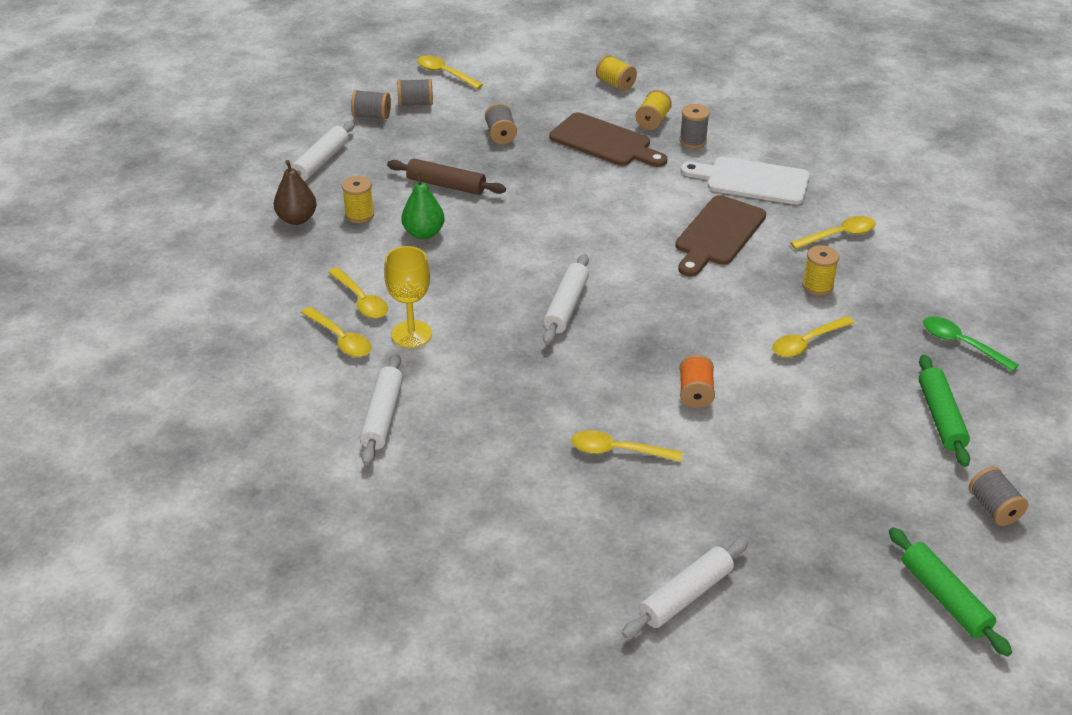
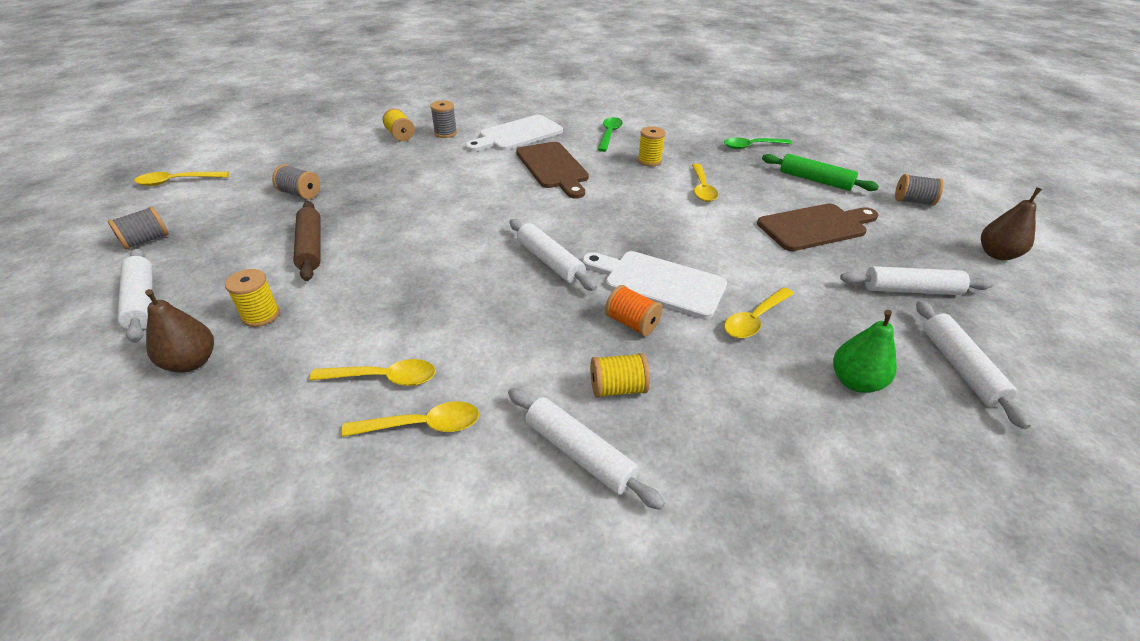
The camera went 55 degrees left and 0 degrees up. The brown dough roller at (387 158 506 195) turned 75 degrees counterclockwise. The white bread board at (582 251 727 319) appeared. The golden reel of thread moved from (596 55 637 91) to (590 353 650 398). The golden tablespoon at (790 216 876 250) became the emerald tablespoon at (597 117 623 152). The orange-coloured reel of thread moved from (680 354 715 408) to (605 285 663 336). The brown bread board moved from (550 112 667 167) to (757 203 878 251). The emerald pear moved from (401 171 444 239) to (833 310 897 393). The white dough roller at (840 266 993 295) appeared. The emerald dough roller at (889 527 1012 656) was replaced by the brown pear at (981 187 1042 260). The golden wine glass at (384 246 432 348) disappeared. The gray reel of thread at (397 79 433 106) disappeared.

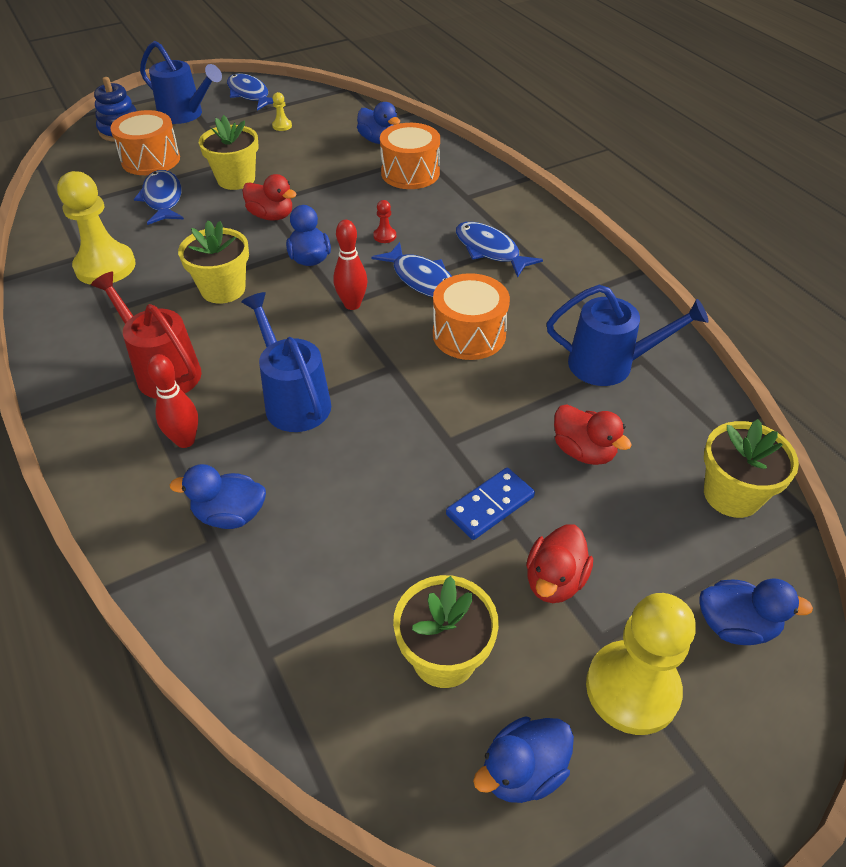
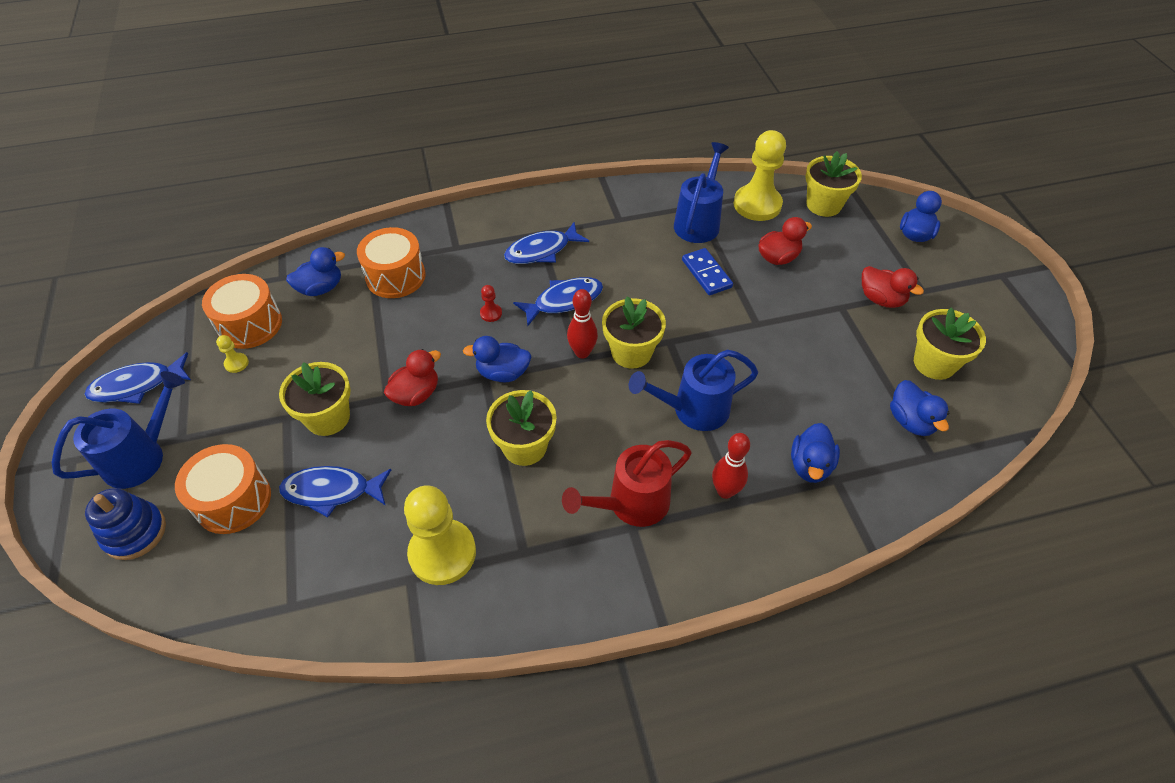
The camera went 75 degrees left and 5 degrees up. The orange-coloured toy drum moved from (433 273 510 360) to (202 274 282 349). The golden plant pot at (602 296 666 369) appeared. The blue domino piece moved from (446 468 535 540) to (682 248 733 295). The golden pawn moved from (586 593 696 735) to (734 130 786 221). The blue toy duck moved from (473 716 574 803) to (890 380 950 436).

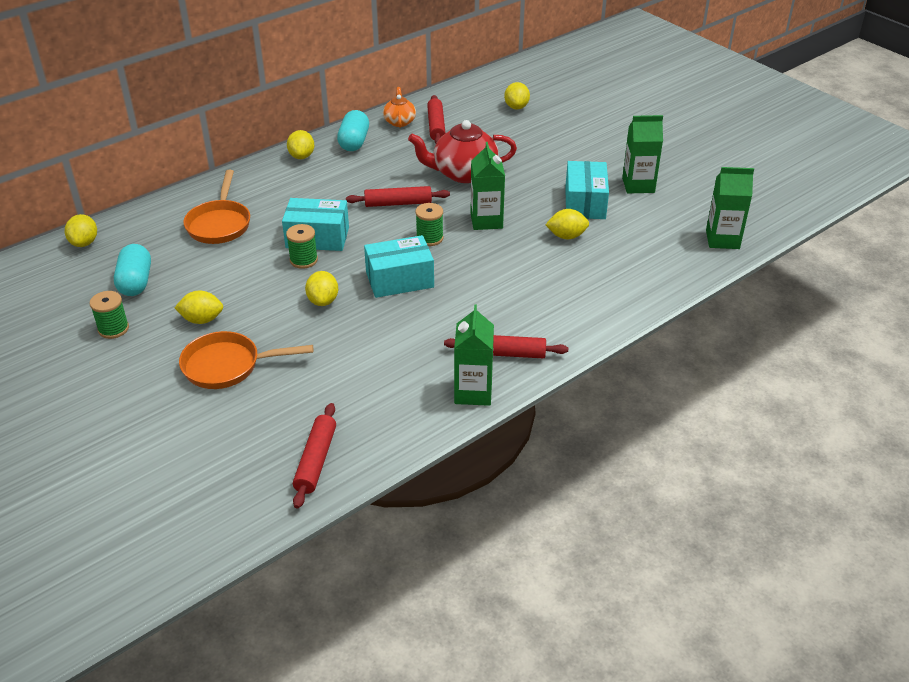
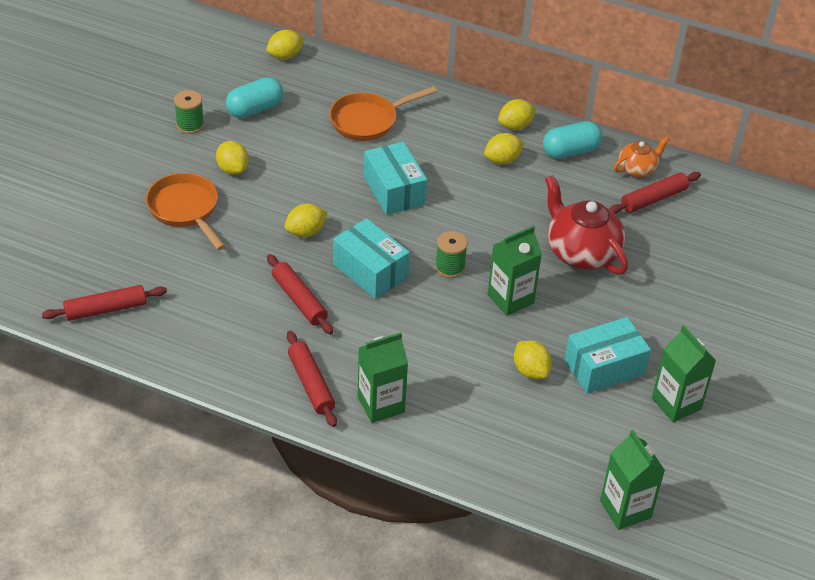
The camera went 60 degrees right and 5 degrees up. The red dough roller moved from (346 186 450 207) to (267 254 333 335). The emerald juice carton moved from (454 305 494 406) to (358 332 408 423). The golden lemon moved from (504 82 530 109) to (484 133 524 165). The emerald reel of thread at (286 224 318 269) disappeared.

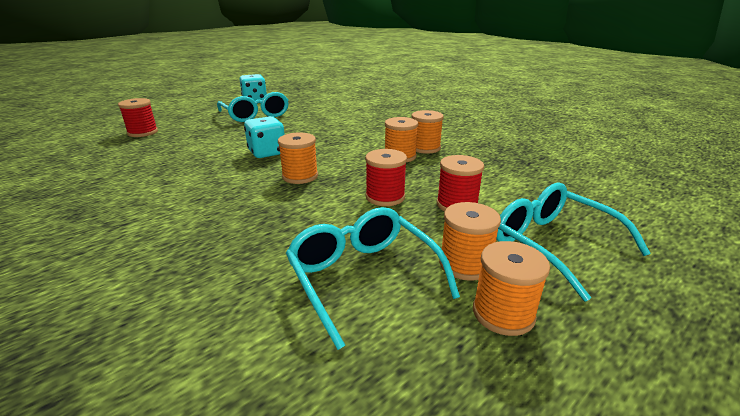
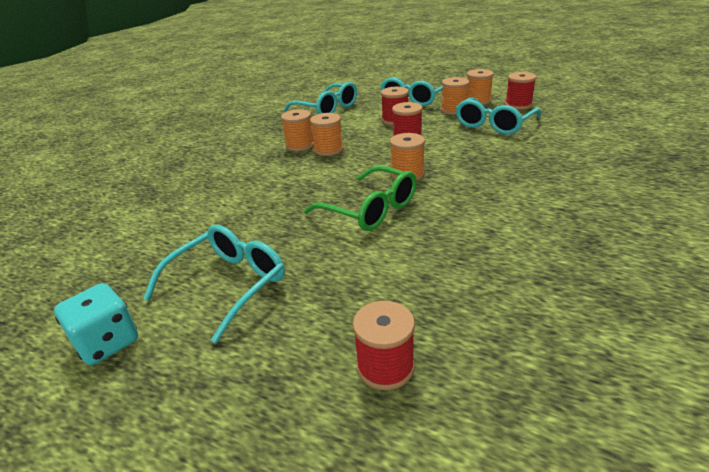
The camera went 110 degrees left and 5 degrees up. The turquoise glasses at (284 82 357 114) appeared. The turquoise dice at (244 116 285 158) was replaced by the emerald glasses at (304 166 417 231). The red reel of thread at (505 72 537 110) appeared.

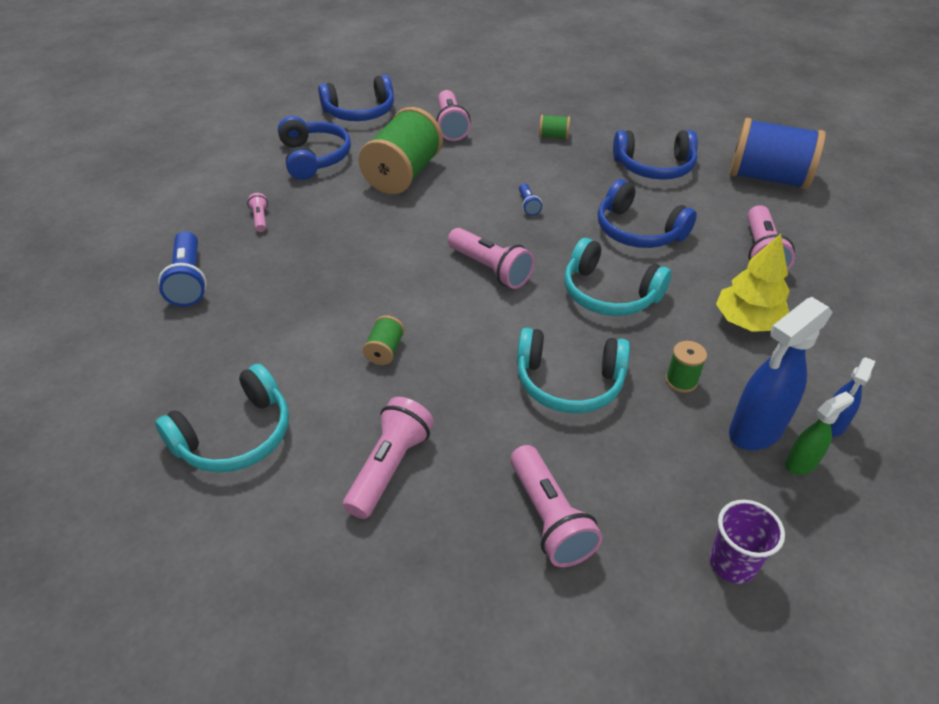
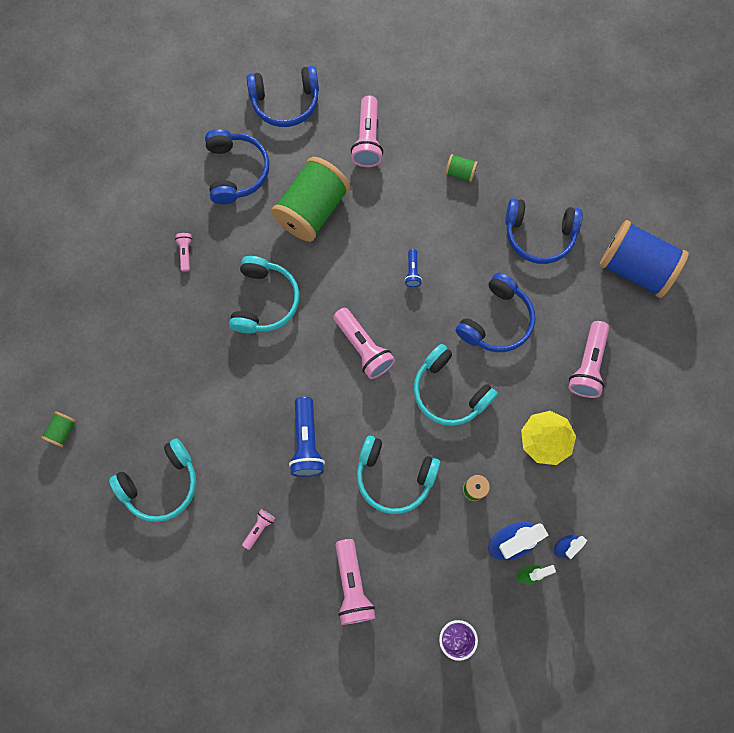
The camera went 10 degrees right and 30 degrees up. The emerald reel of thread moved from (363 315 404 365) to (41 411 77 448). The turquoise headset at (229 256 300 334) appeared. The pink pocket torch at (343 397 434 519) changed to 0.51 times the size. The blue pocket torch moved from (158 231 207 307) to (289 397 325 477). The blue headset at (598 179 697 248) turned 105 degrees counterclockwise.

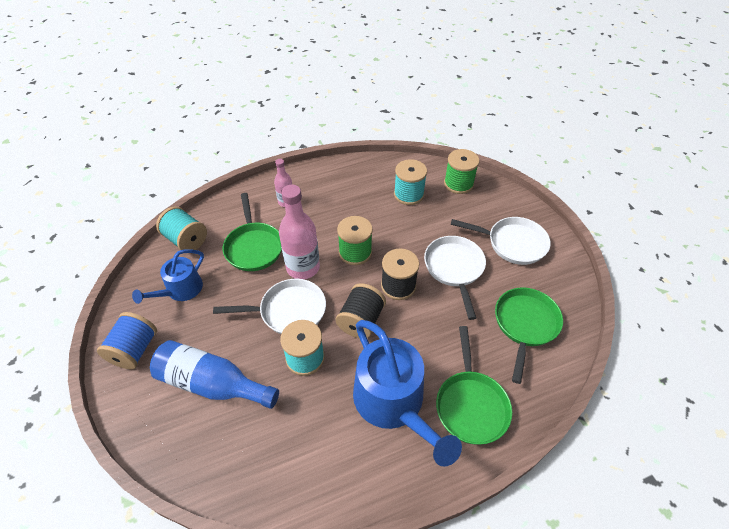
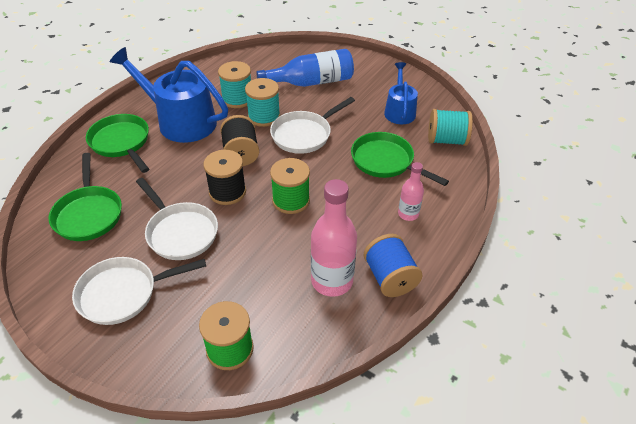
The camera went 145 degrees right and 5 degrees down. The turquoise reel of thread moved from (394 159 427 205) to (218 61 251 108). The pink flask moved from (279 185 320 279) to (311 179 357 297). The blue reel of thread moved from (97 312 157 369) to (364 234 423 297).

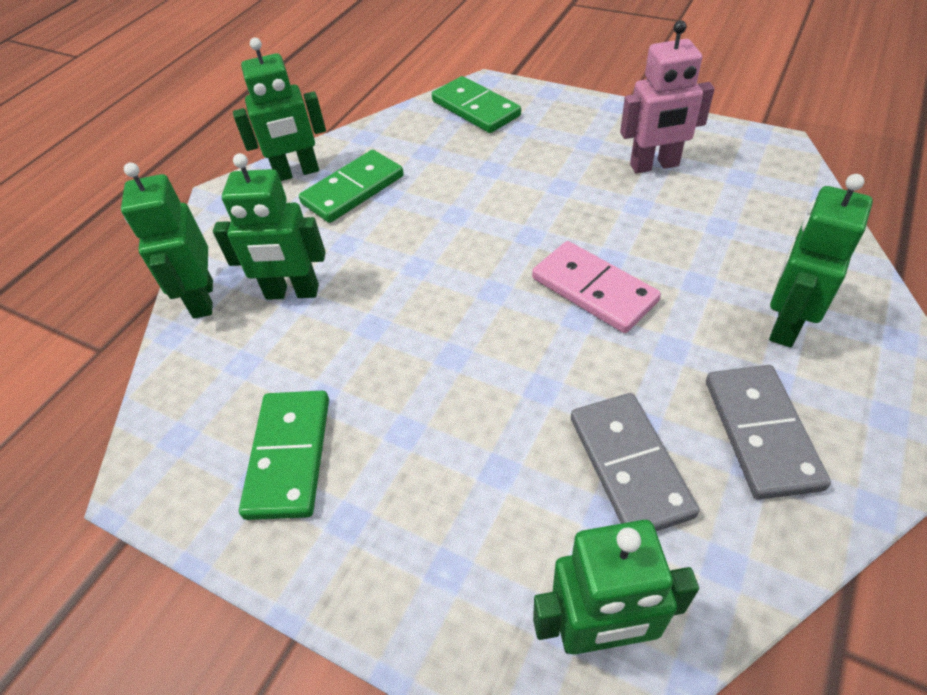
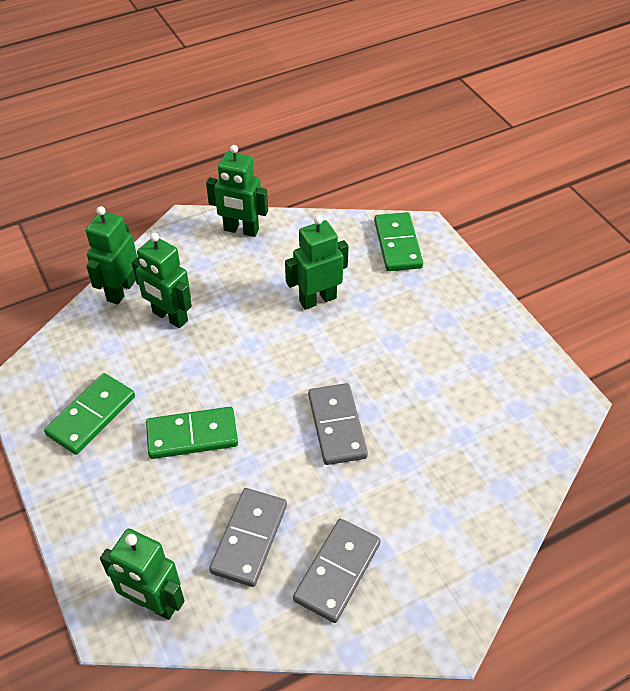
The camera went 30 degrees right and 0 degrees up. The emerald domino piece moved from (299 150 404 223) to (146 407 238 459). The emerald robot moved from (769 174 873 347) to (285 215 349 310). The pink domino piece at (532 241 661 333) became the gray domino piece at (308 383 368 465). The pink robot at (620 20 715 174) disappeared.

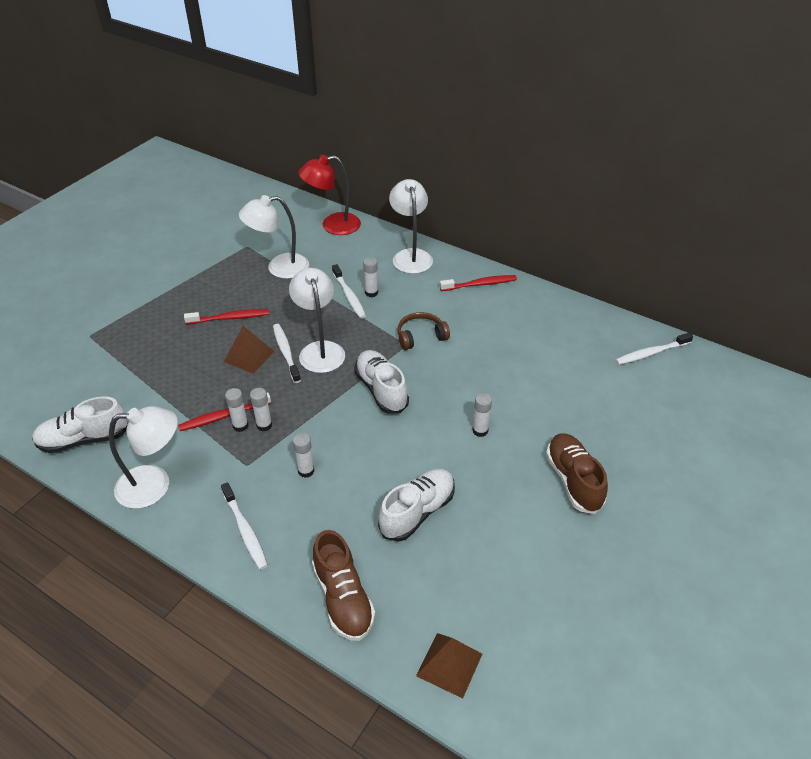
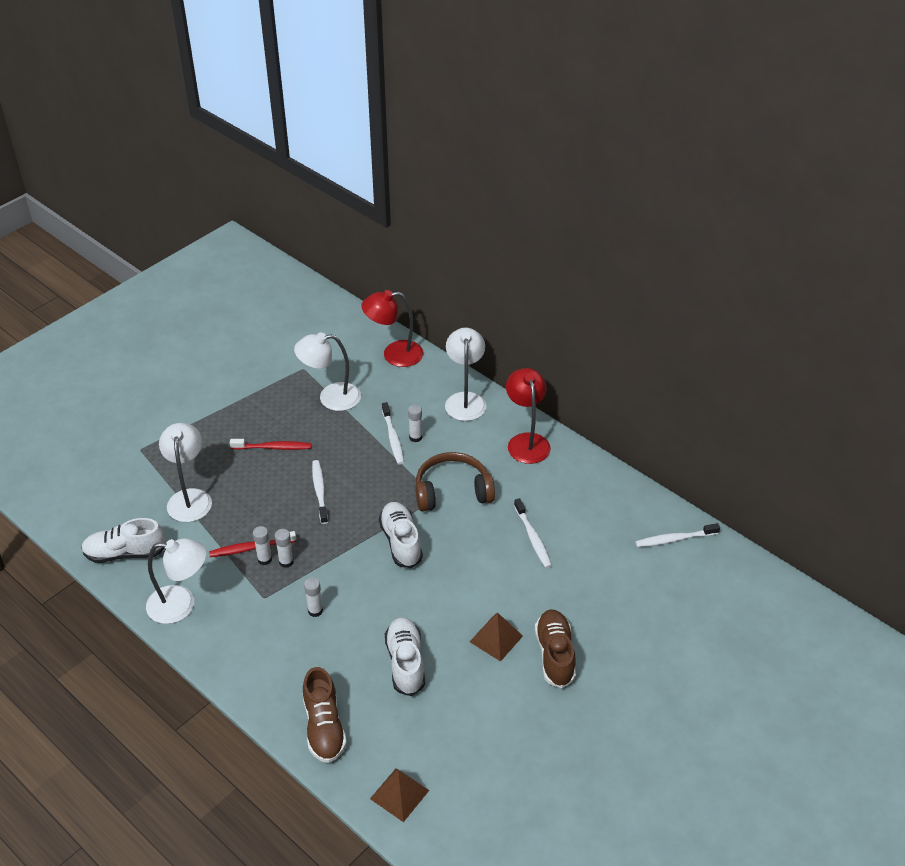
The camera went 10 degrees right and 0 degrees up. The white desk lamp moved from (289 268 345 373) to (159 423 212 522). The white sneaker at (378 469 455 542) turned 60 degrees counterclockwise. The brown headset at (397 312 450 350) changed to 1.58 times the size. The brown solid pyramid moved from (224 326 274 374) to (470 612 523 662). The red toothbrush at (440 275 517 291) was replaced by the red desk lamp at (506 368 551 464). The white toothbrush moved from (221 482 268 570) to (514 498 552 568). The white glue stick at (473 393 492 437) disappeared.

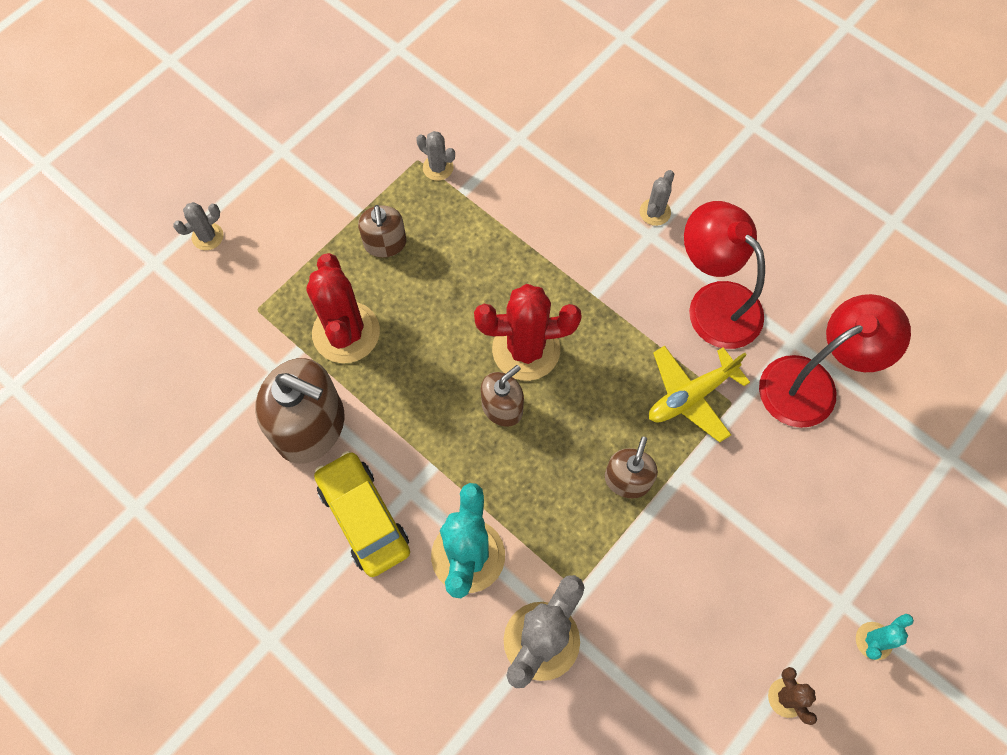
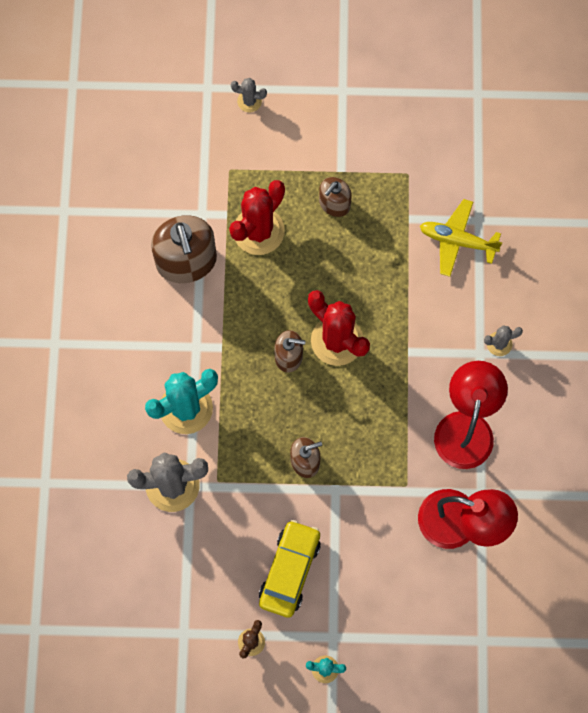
The camera went 50 degrees right and 5 degrees up. The golden automobile moved from (314 451 410 577) to (259 520 320 618). The golden plane moved from (649 346 750 443) to (420 199 503 277). The gray saguaro cactus at (416 131 455 181) disappeared.

